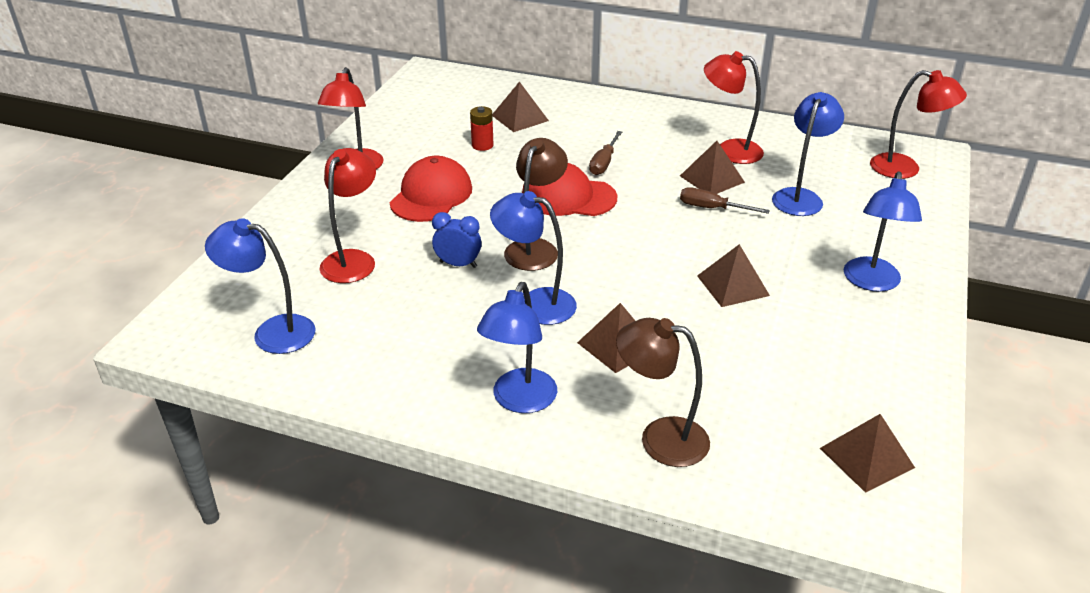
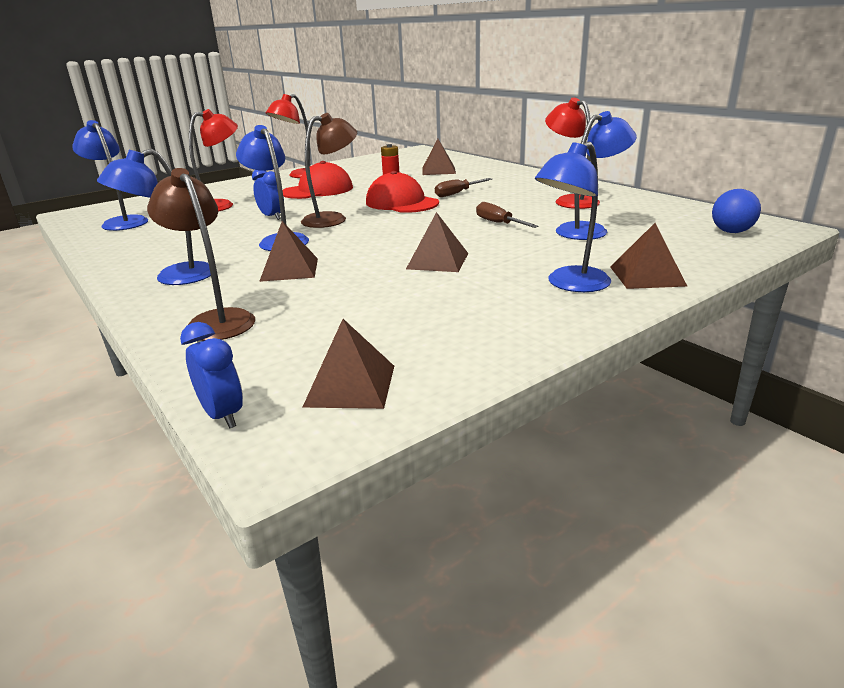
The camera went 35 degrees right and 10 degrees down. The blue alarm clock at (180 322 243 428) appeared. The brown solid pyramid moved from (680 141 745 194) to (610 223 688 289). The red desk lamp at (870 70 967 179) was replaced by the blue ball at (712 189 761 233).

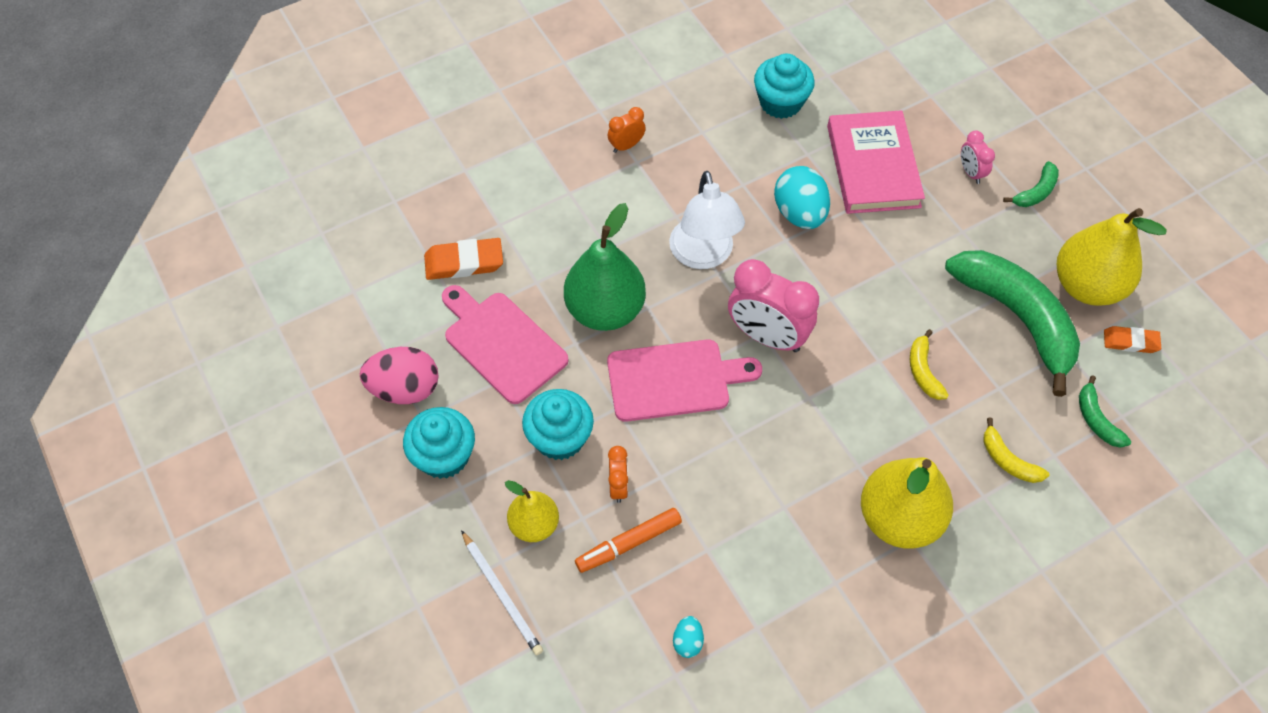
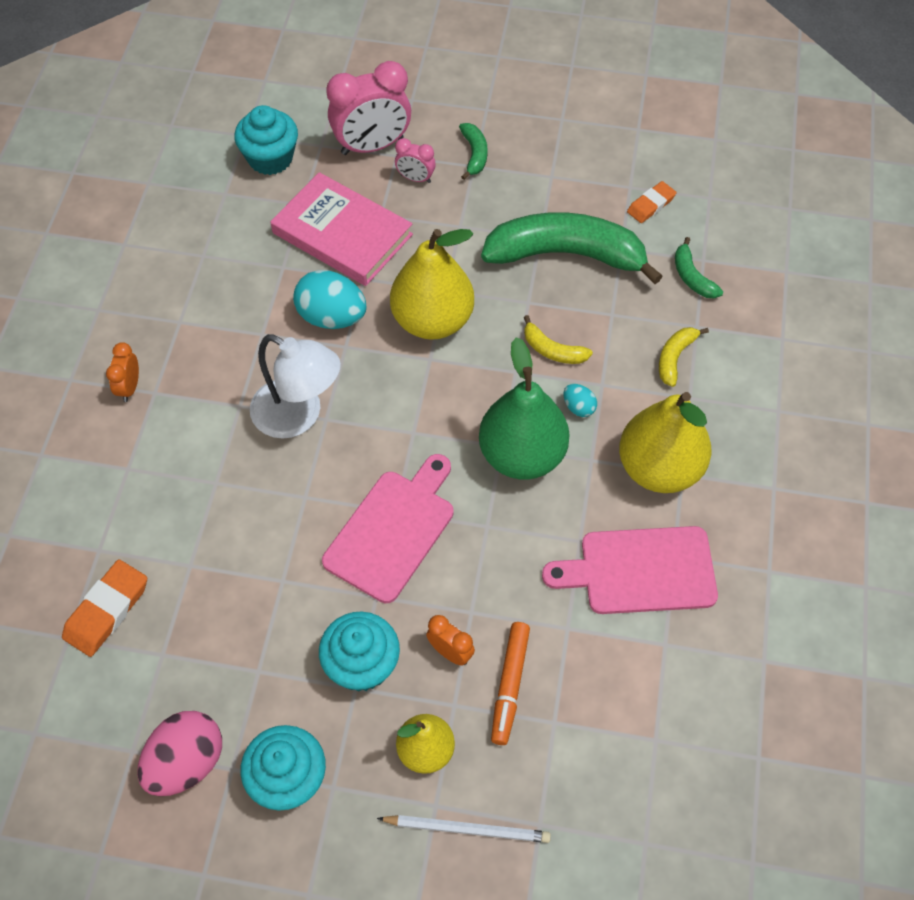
The camera went 50 degrees left and 0 degrees up. The turquoise fairy cake moved from (754 54 815 119) to (234 105 298 175). The pink alarm clock moved from (728 259 819 352) to (326 61 411 155). The golden pear moved from (1057 208 1167 306) to (390 229 474 340). The emerald pear moved from (564 203 646 331) to (479 337 570 480). The pink bread board moved from (442 285 569 404) to (542 526 718 614). The turquoise egg moved from (673 616 704 658) to (564 384 597 417). The golden toy banana at (983 418 1049 483) turned 120 degrees clockwise. The emerald toy banana at (1079 375 1131 448) turned 45 degrees clockwise.

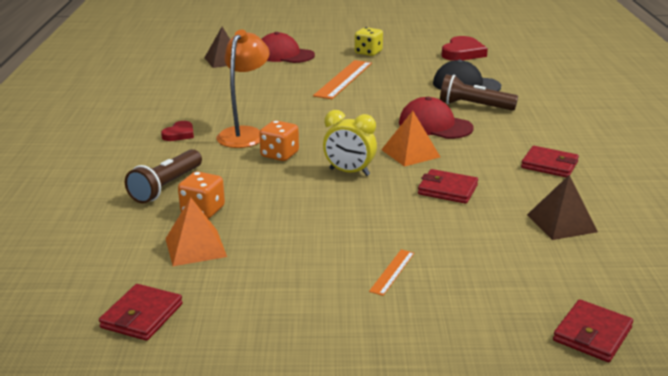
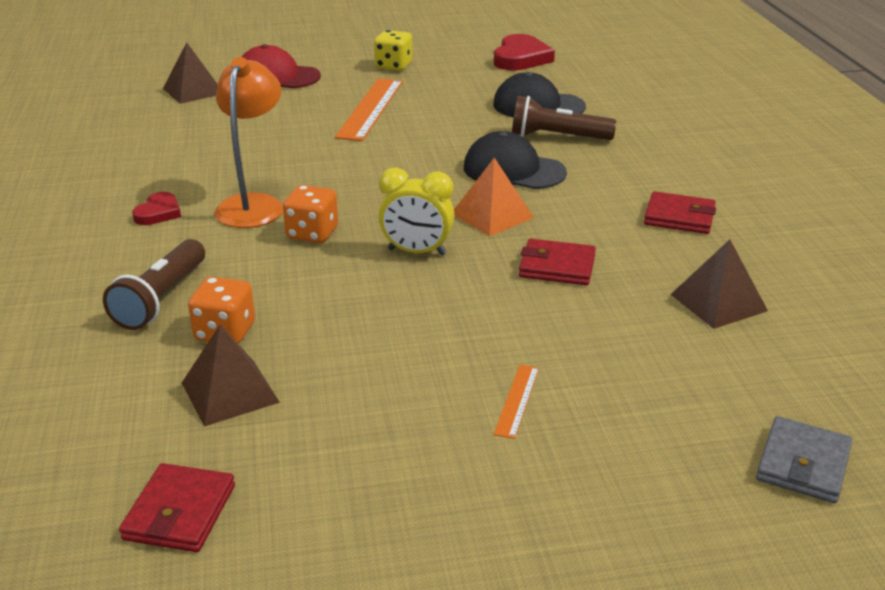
The camera went 10 degrees left and 5 degrees up. The orange-coloured solid pyramid at (165 198 227 266) became the brown solid pyramid at (182 325 280 427). The red cap at (399 97 474 139) became the jet-black cap at (464 131 567 189). The red wallet at (553 299 633 362) became the gray wallet at (756 416 852 503).

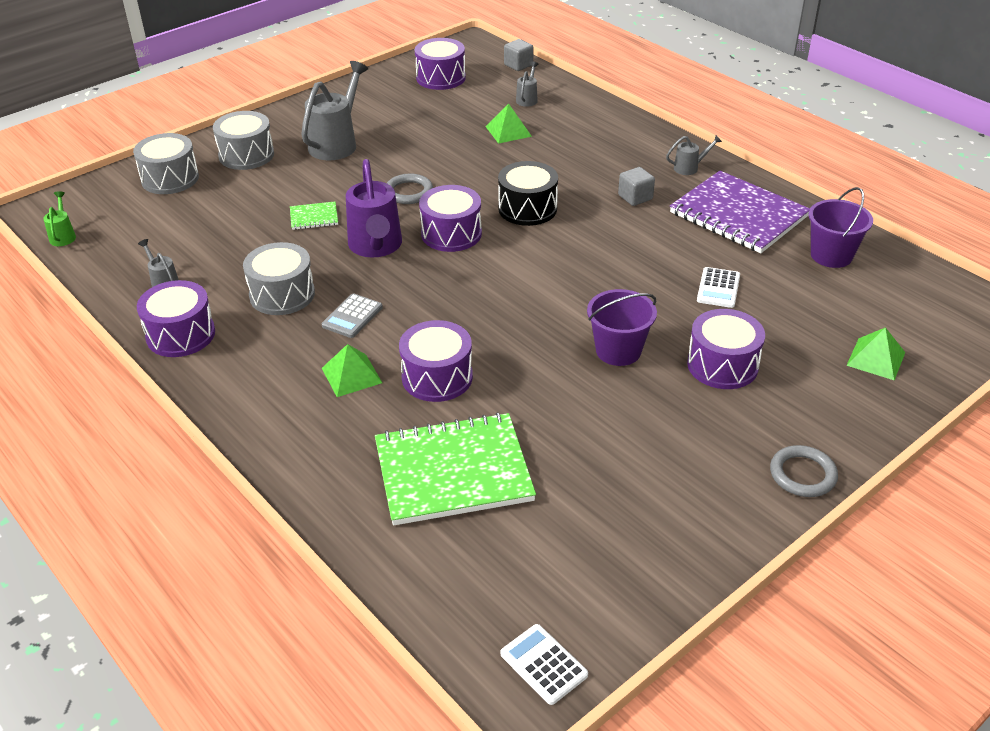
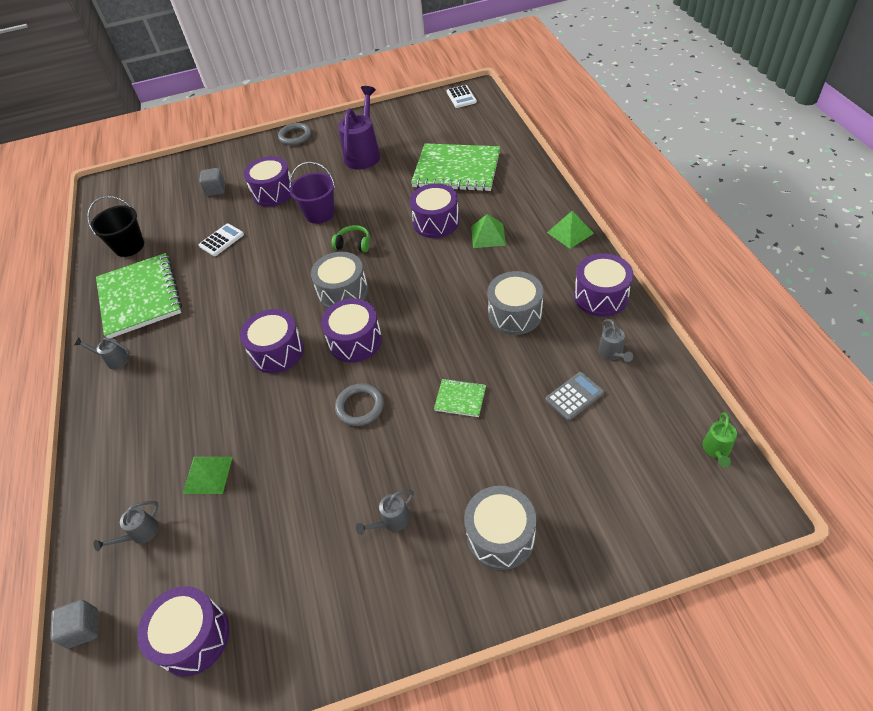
The camera went 150 degrees left and 10 degrees up. The purple sand bucket at (809 187 873 268) became the jet-black sand bucket at (87 196 144 257). The purple exercise book at (670 171 810 253) became the emerald exercise book at (96 253 182 338). The gray cube moved from (618 167 655 206) to (199 168 226 196). The jet-black toy drum at (498 161 558 226) became the purple toy drum at (240 309 304 373). The gray toy drum moved from (133 133 199 194) to (311 252 368 309). The emerald headset at (332 225 370 252) appeared. The purple sprinkling can moved from (346 159 402 257) to (338 86 380 170). The gray sprinkling can at (301 61 368 160) changed to 0.48 times the size. The gray pocket calculator moved from (322 294 383 338) to (546 372 604 421). The emerald solid pyramid moved from (846 327 906 380) to (547 211 594 249).

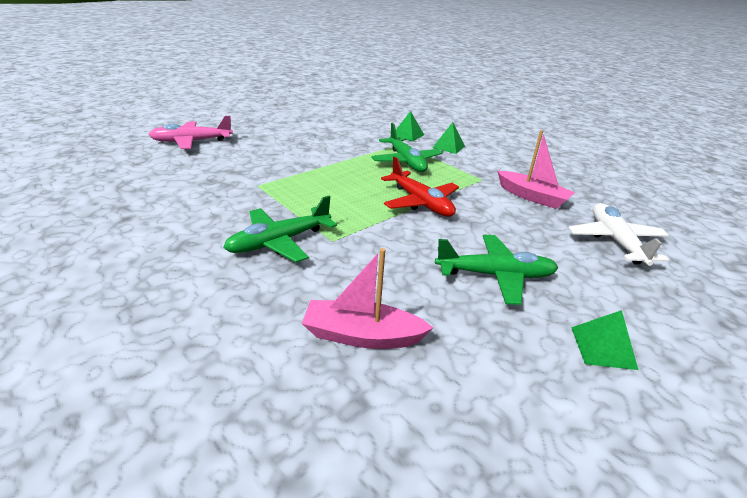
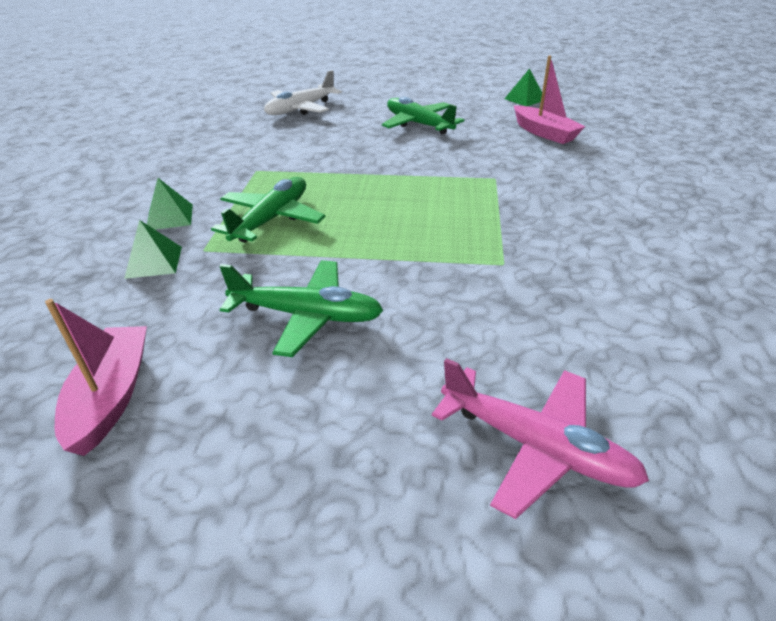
The camera went 130 degrees left and 5 degrees up. The pink toy boat moved from (498 130 575 209) to (45 299 147 456). The emerald plane moved from (223 196 337 263) to (219 260 384 357). The emerald solid pyramid moved from (571 310 638 370) to (505 68 542 106). The red plane at (381 156 459 217) disappeared.

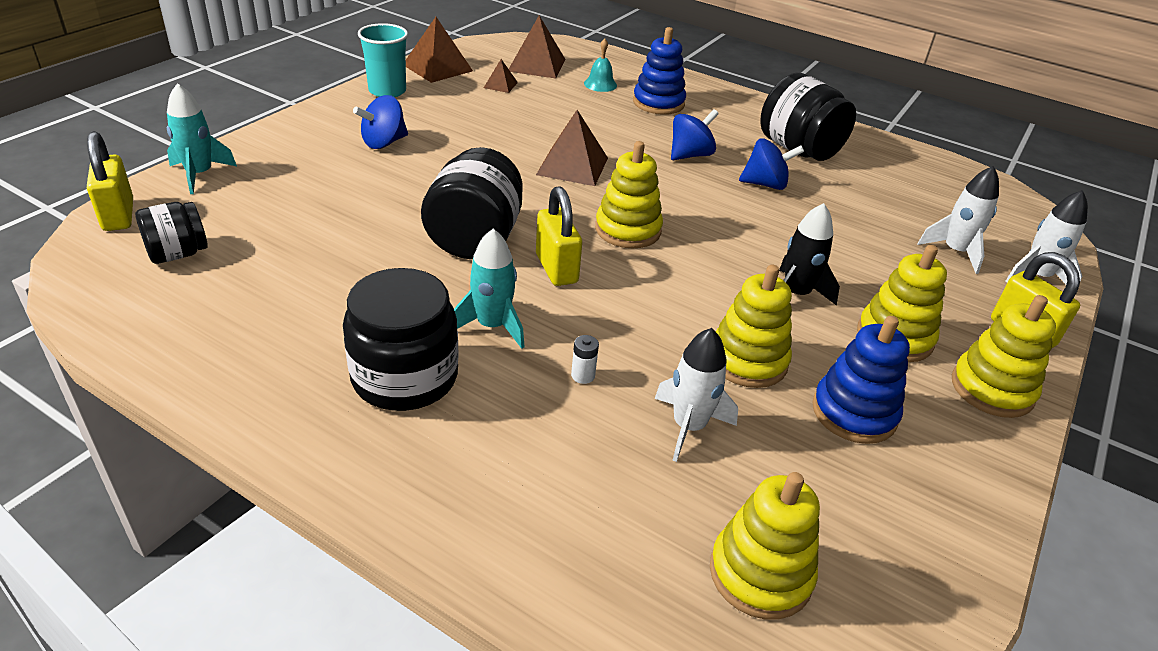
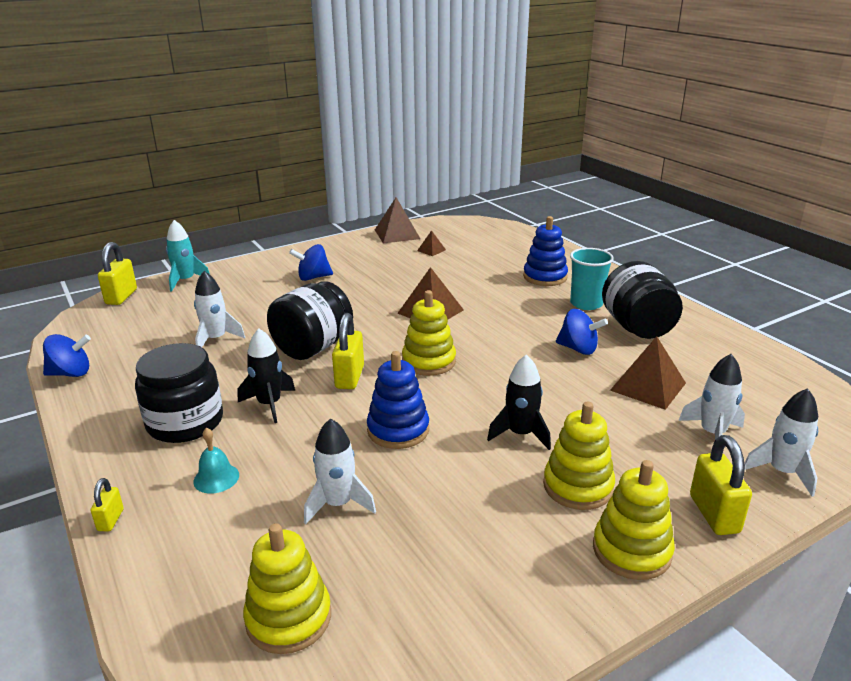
The camera went 30 degrees right and 10 degrees down. The blue spinning top moved from (671 109 719 160) to (43 334 91 377). The golden small lock at (91 478 124 531) appeared. The turquoise bell moved from (584 39 617 92) to (193 428 239 494). The white spaceship at (194 271 245 347) appeared. The turquoise spaceship at (454 229 525 349) became the jet-black spaceship at (238 329 295 423). The blue stacking toy moved from (812 316 910 444) to (367 351 429 449). The turquoise cup moved from (358 23 408 97) to (570 248 614 310). The brown solid pyramid moved from (509 16 566 79) to (610 336 686 410). The jet-black jam jar at (135 202 208 264) disappeared. The white power cell at (571 335 599 384) disappeared. The golden stacking toy at (716 265 792 388) disappeared.

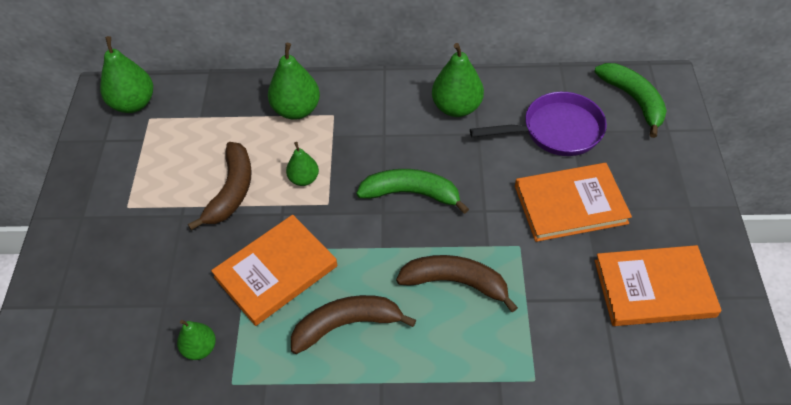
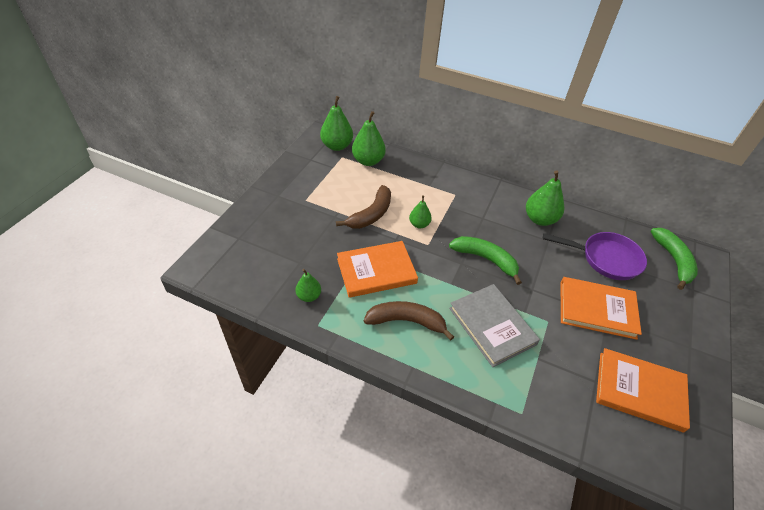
The camera went 20 degrees right and 5 degrees down. The emerald pear moved from (268 43 320 120) to (352 111 386 166). The brown toy banana at (396 255 518 312) was replaced by the gray book at (449 284 540 367).

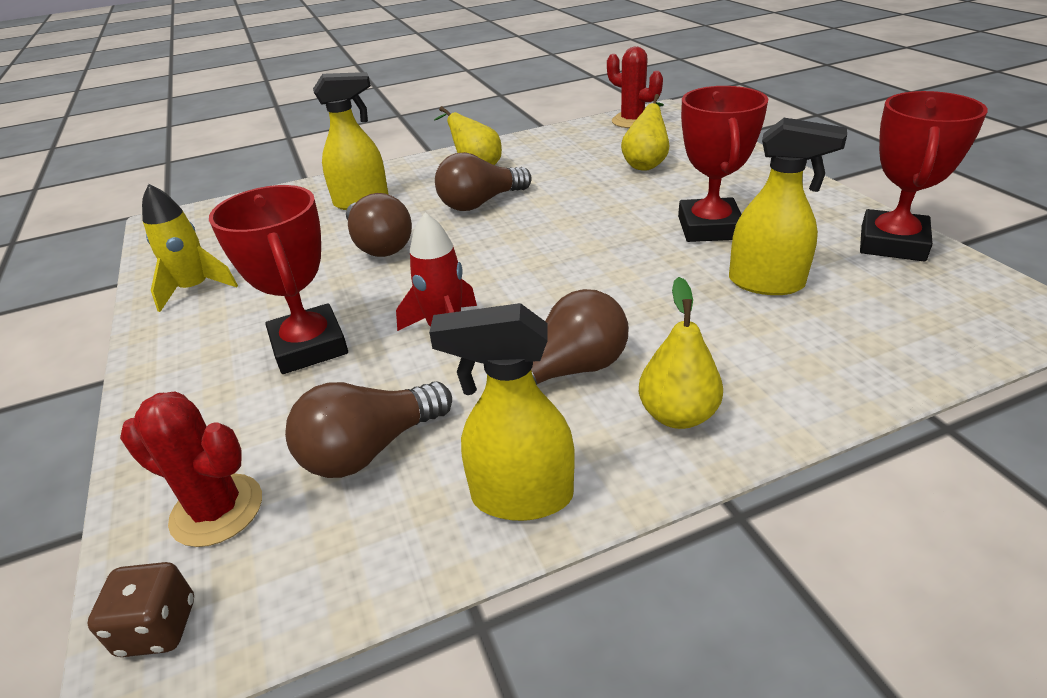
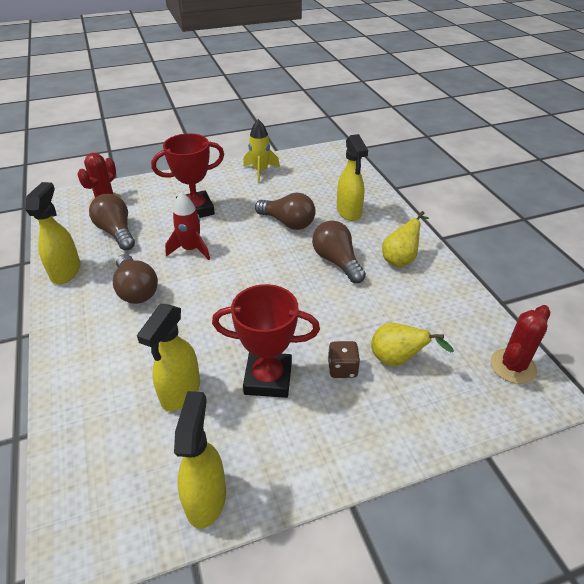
The camera went 90 degrees right and 5 degrees up. The red prize cup at (860 91 988 262) was replaced by the golden spray cleaner at (174 391 226 529). The brown light bulb at (346 193 412 257) turned 120 degrees counterclockwise. The brown dice moved from (87 562 194 657) to (328 341 360 378). The golden pear at (639 277 723 429) disappeared.

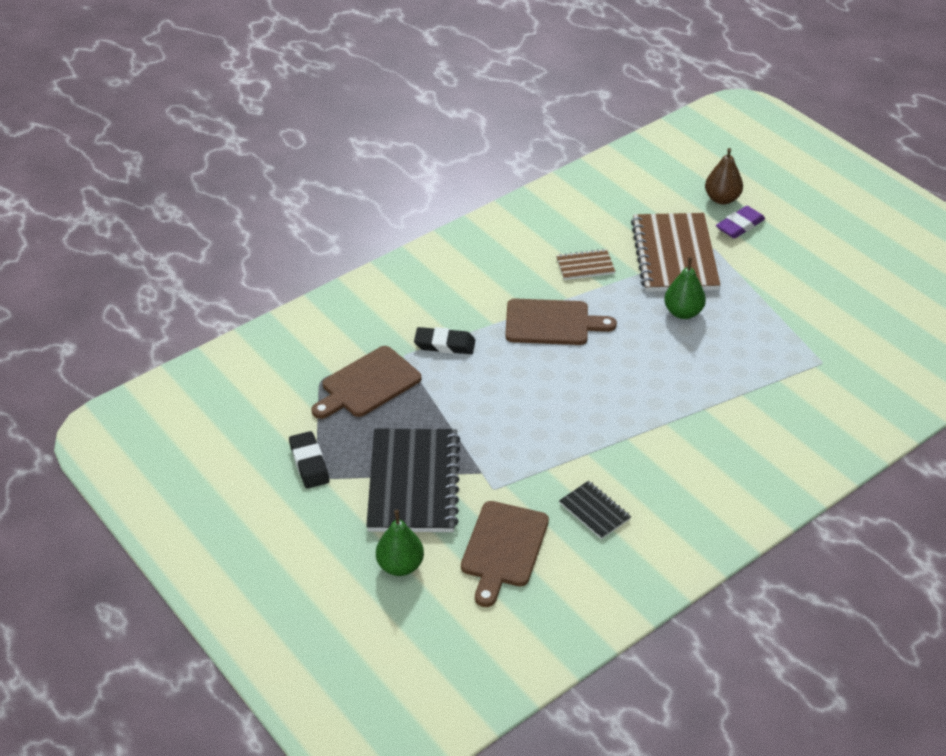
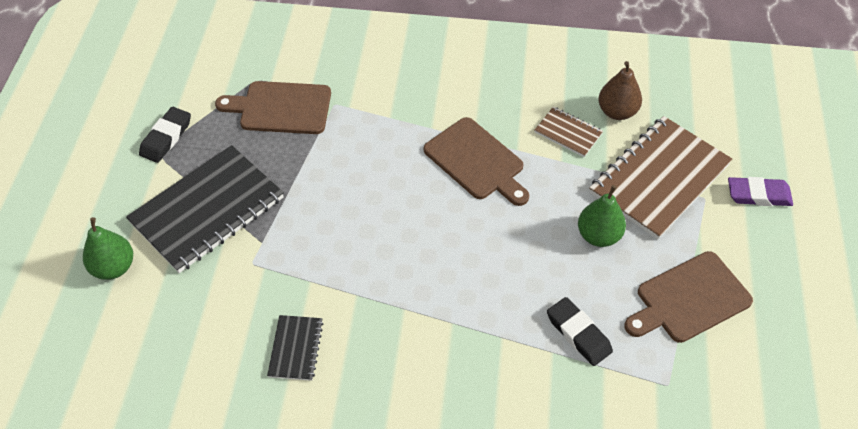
The camera went 45 degrees right and 10 degrees up. The jet-black pencil eraser moved from (414 327 475 354) to (547 297 613 366). The brown pear moved from (705 148 743 204) to (598 61 642 120). The brown bread board moved from (461 501 549 607) to (624 251 753 343).

